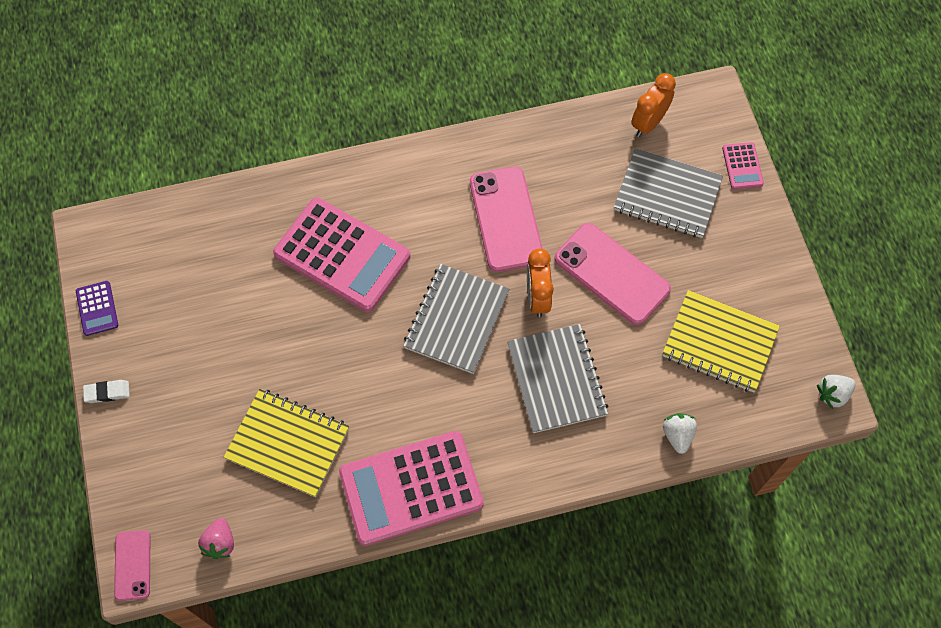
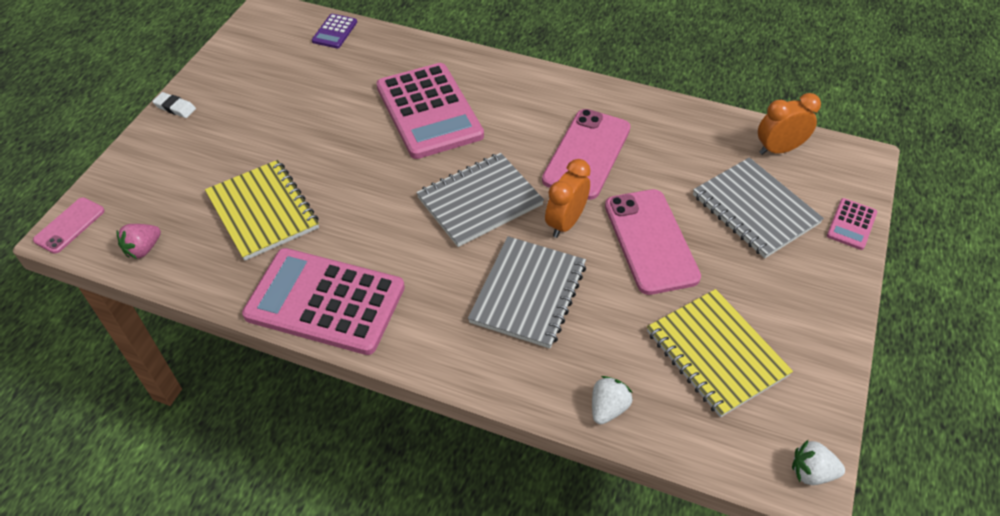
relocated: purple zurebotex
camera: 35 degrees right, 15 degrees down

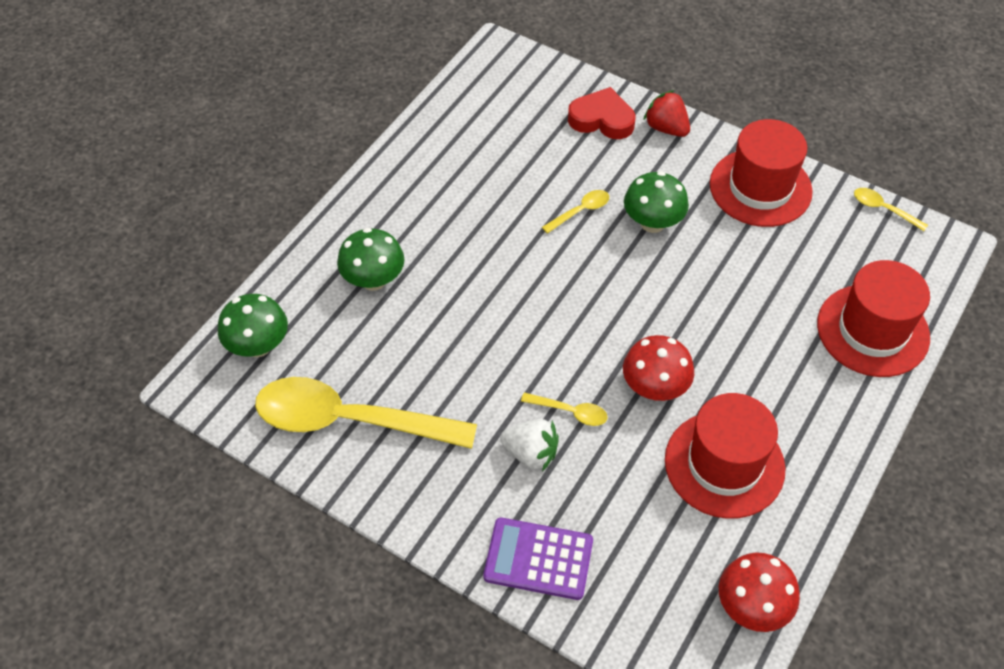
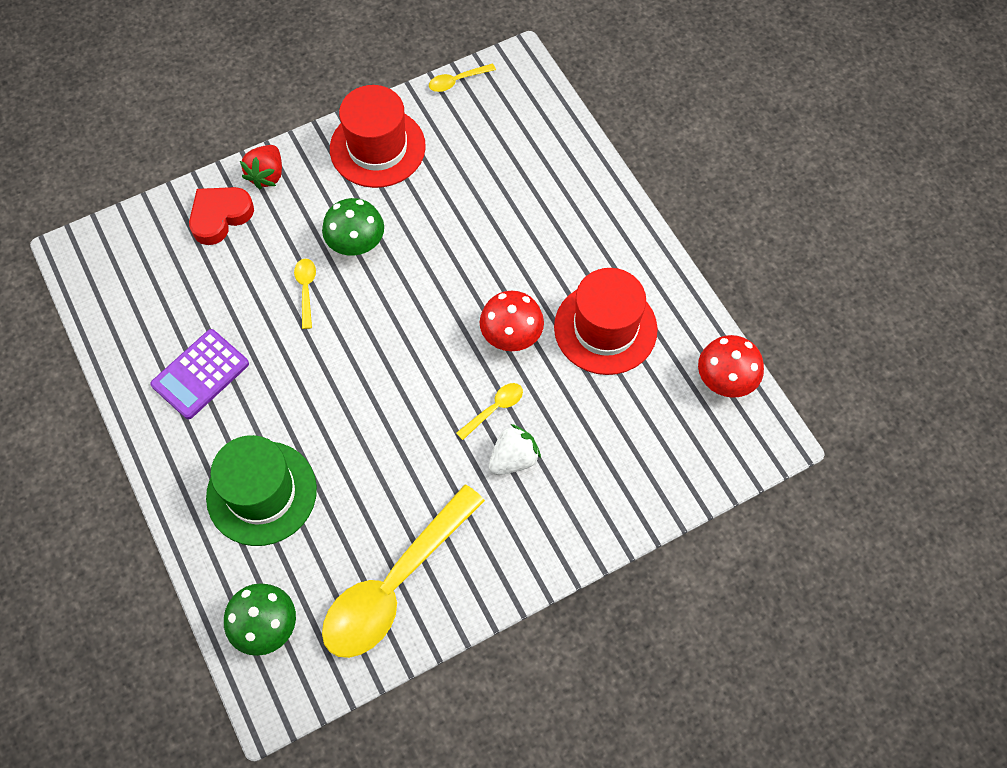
missing: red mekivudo (no. 3 from left)
relocated: purple zurebotex
exchanged: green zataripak (no. 2 from left) to green mekivudo
spun: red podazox 60 degrees counterclockwise
camera: 60 degrees left, 10 degrees up

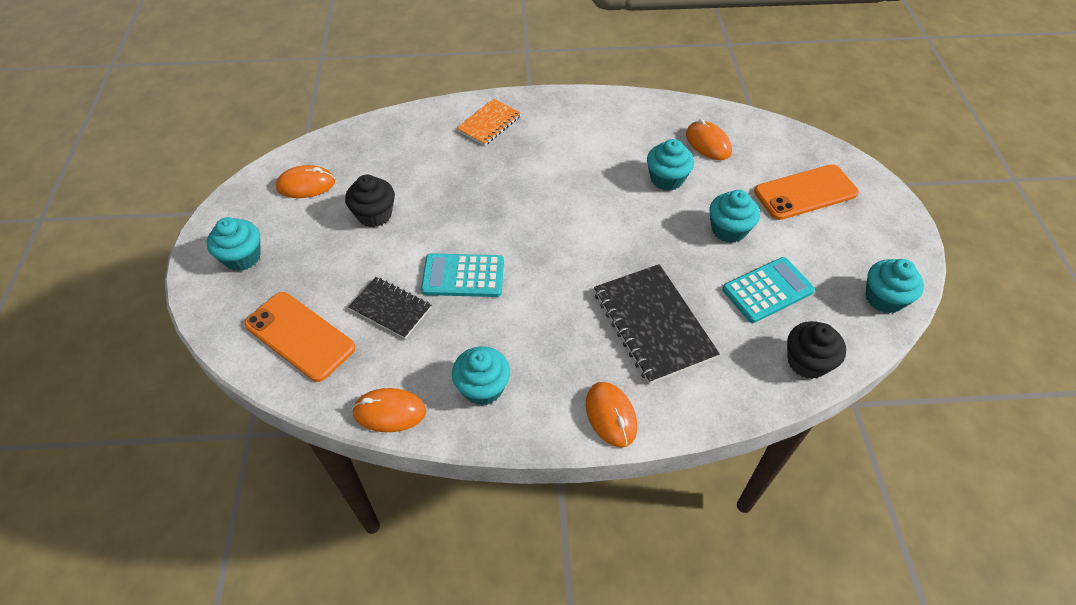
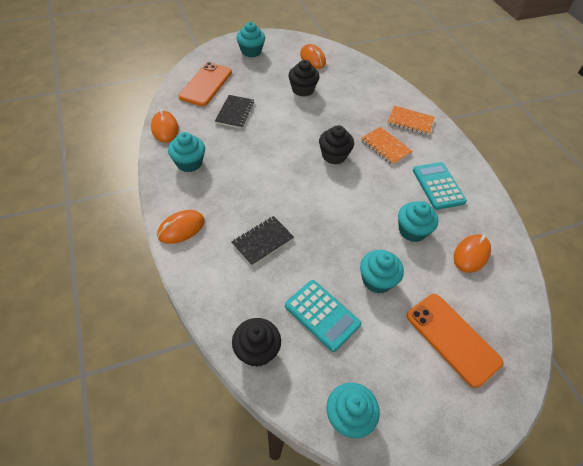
appeared: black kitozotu (no. 3 from left); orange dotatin (no. 1 from left)
relocated: turquoise zurebotex (no. 1 from left in the first image) to turquoise zurebotex (no. 2 from left)
size: black dotatin (no. 2 from left) x0.59
camera: 70 degrees right, 0 degrees up

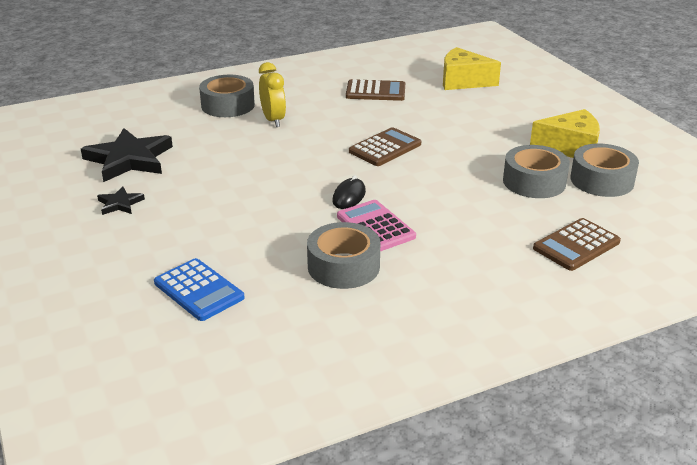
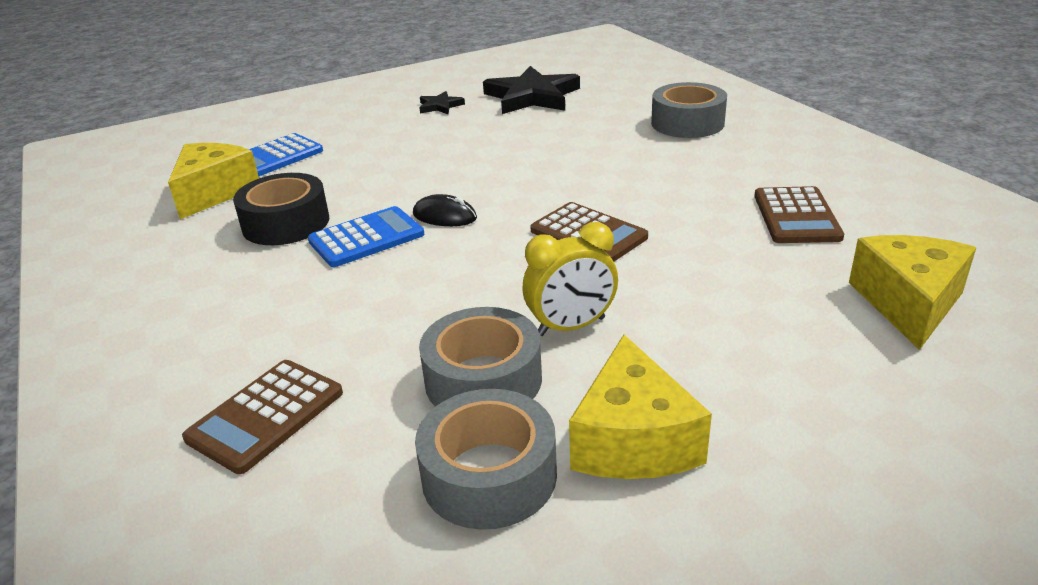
appeared: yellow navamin (no. 1 from left)
relocated: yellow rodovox
colour: pink zurebotex to blue zurebotex (no. 2 from left); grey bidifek (no. 2 from left) to black bidifek
spun: brown zurebotex (no. 3 from left in the first image) 105 degrees counterclockwise
camera: 90 degrees right, 0 degrees up

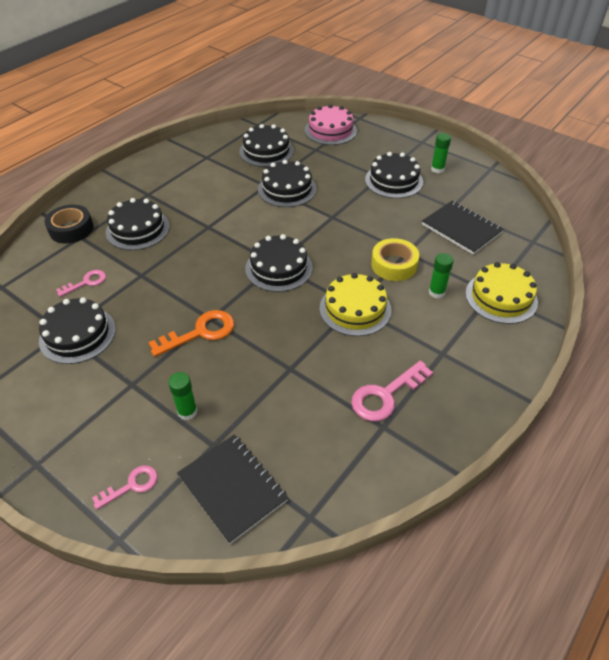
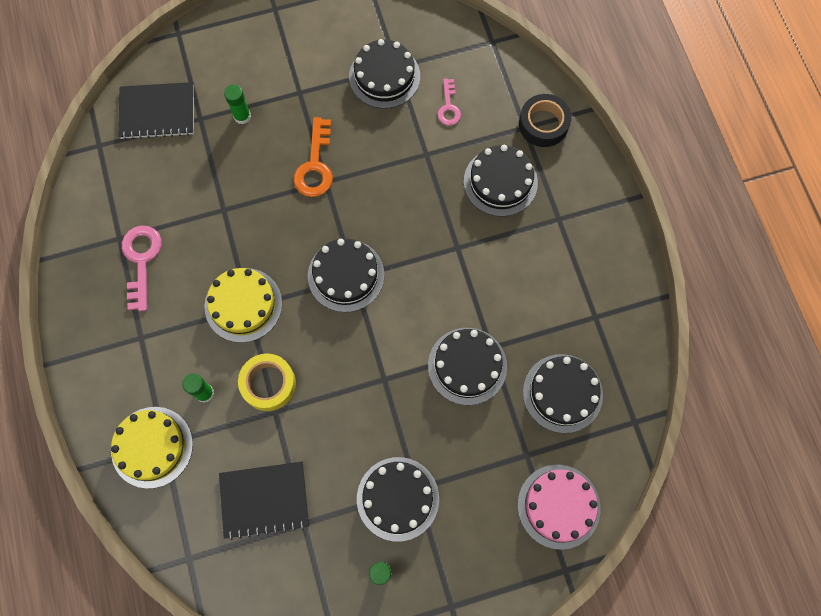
missing: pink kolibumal (no. 2 from left)
camera: 125 degrees right, 25 degrees up

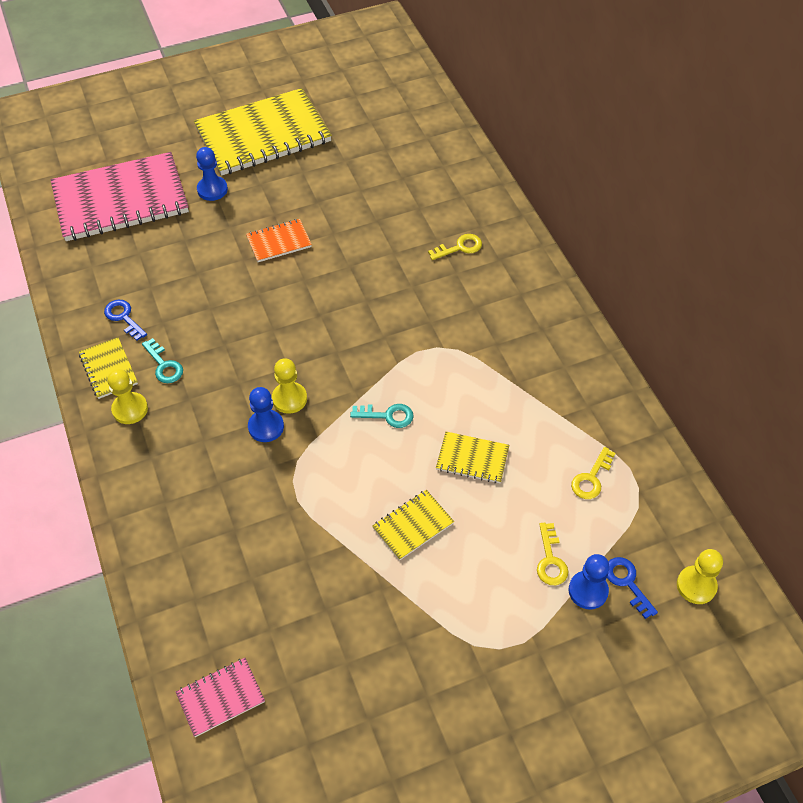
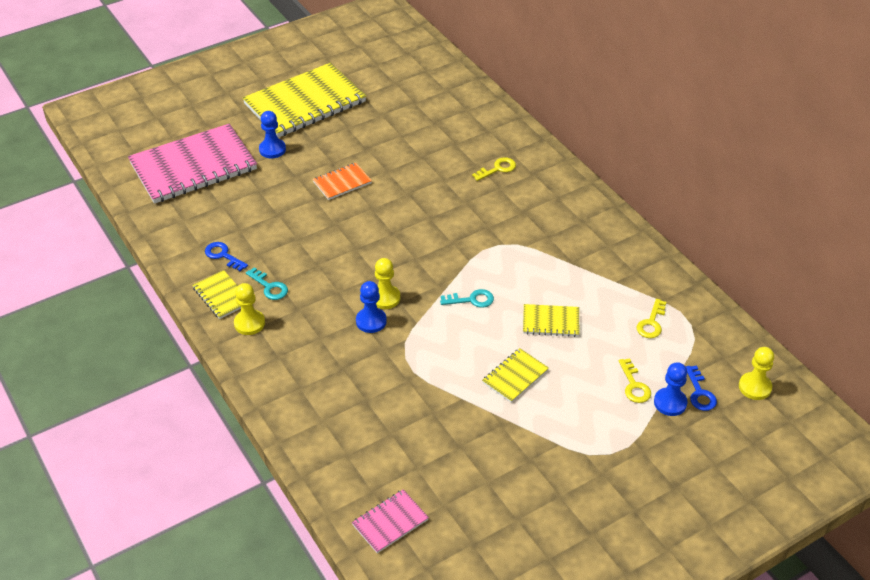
spun: blue kolibumal (no. 2 from left) 150 degrees counterclockwise
camera: 10 degrees left, 10 degrees down

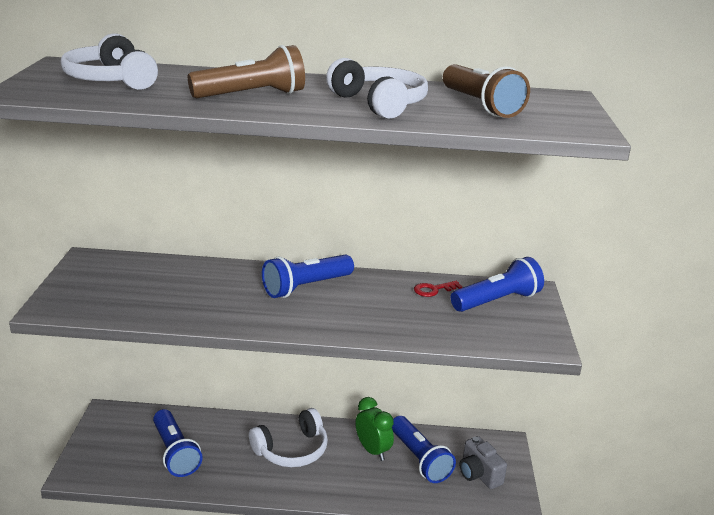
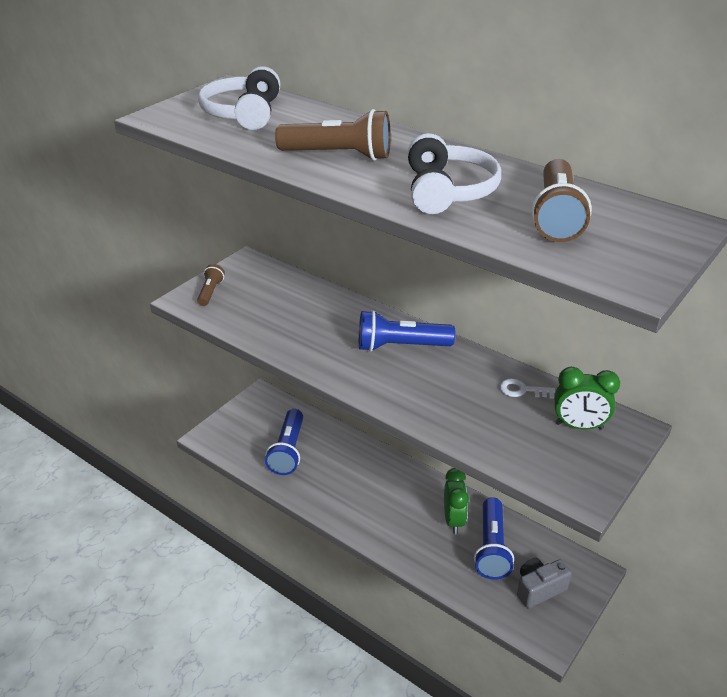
missing: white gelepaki (no. 2 from left)
appeared: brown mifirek (no. 1 from left)
exchanged: blue mifirek (no. 4 from left) to green rodovox (no. 2 from left)
colour: red kolibumal to white kolibumal
spun: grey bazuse 60 degrees clockwise
camera: 35 degrees right, 10 degrees up

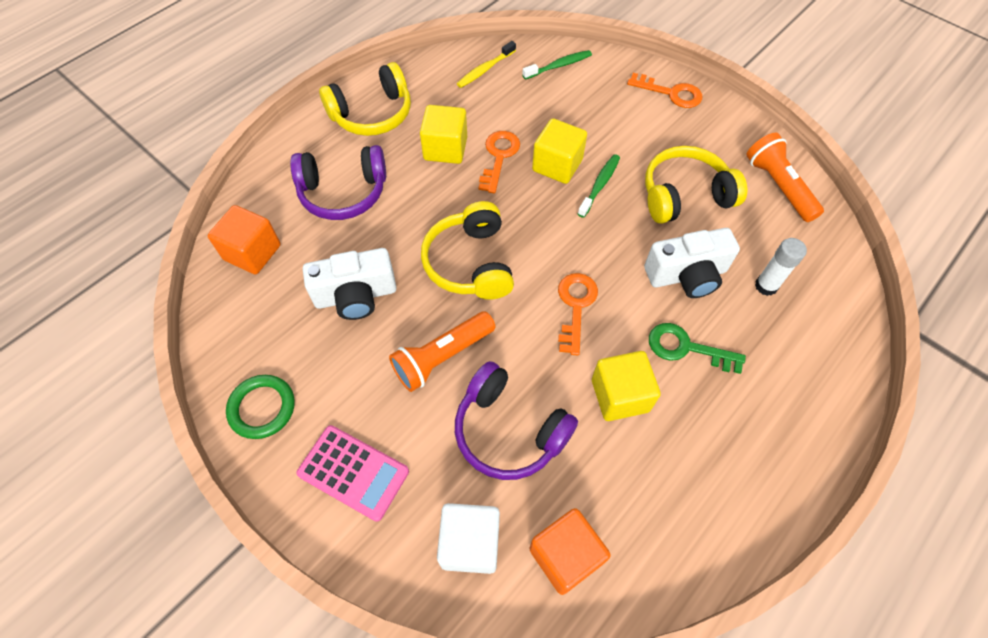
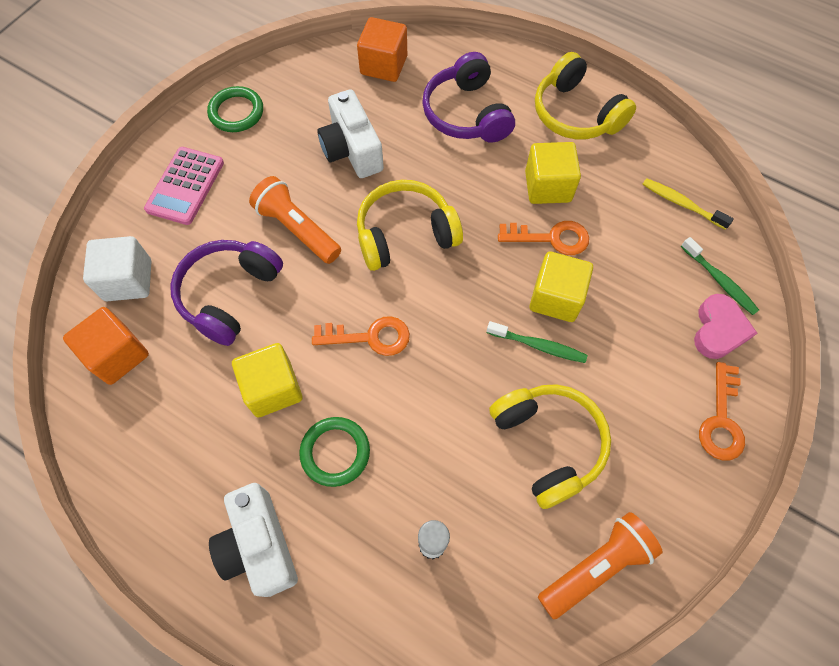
appeared: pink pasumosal
relocated: white bazuse (no. 2 from left in the first image) to white bazuse (no. 1 from left)
exchanged: green kolibumal to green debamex (no. 2 from left)
camera: 80 degrees right, 5 degrees up

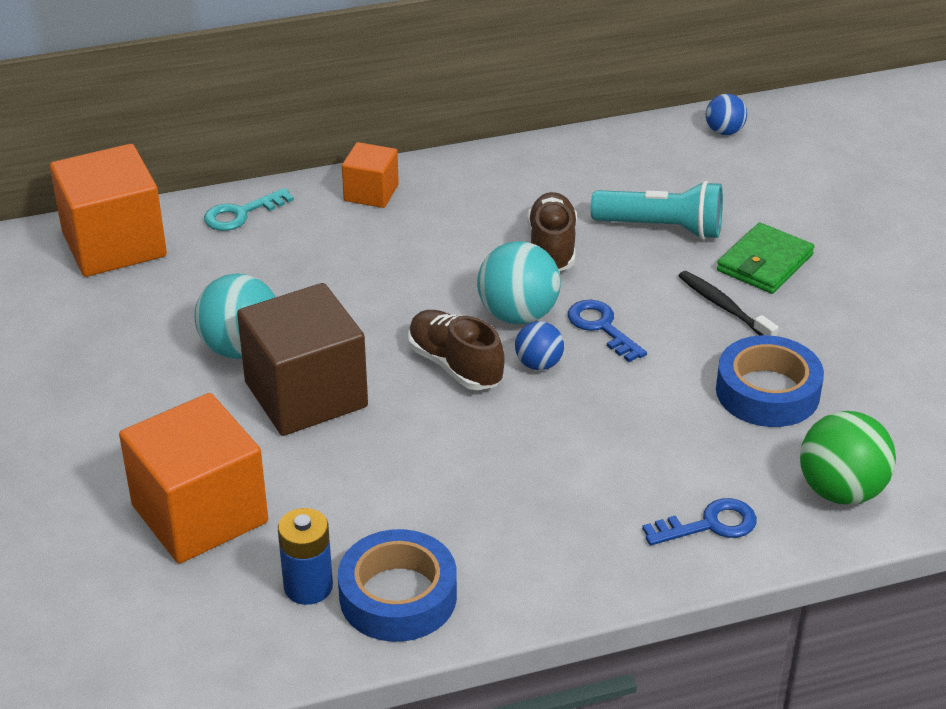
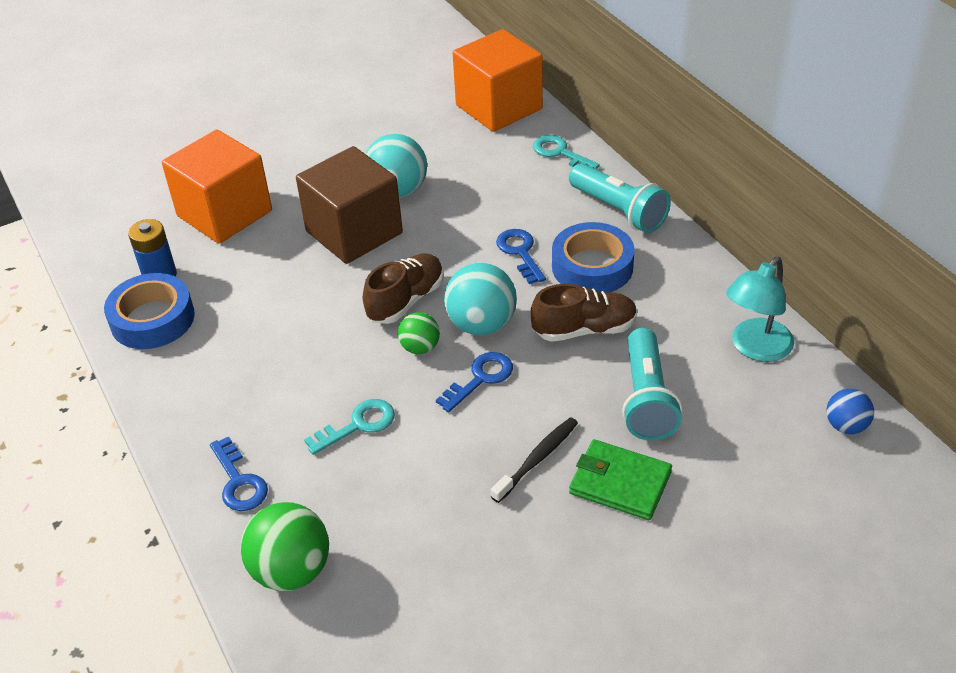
appeared: blue kolibumal (no. 3 from left); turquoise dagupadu; turquoise kolibumal (no. 1 from left)
relocated: blue bidifek (no. 2 from left)
exchanged: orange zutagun (no. 3 from left) to turquoise mifirek (no. 1 from left)
colour: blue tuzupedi (no. 1 from left) to green tuzupedi (no. 2 from left)
camera: 80 degrees right, 5 degrees up

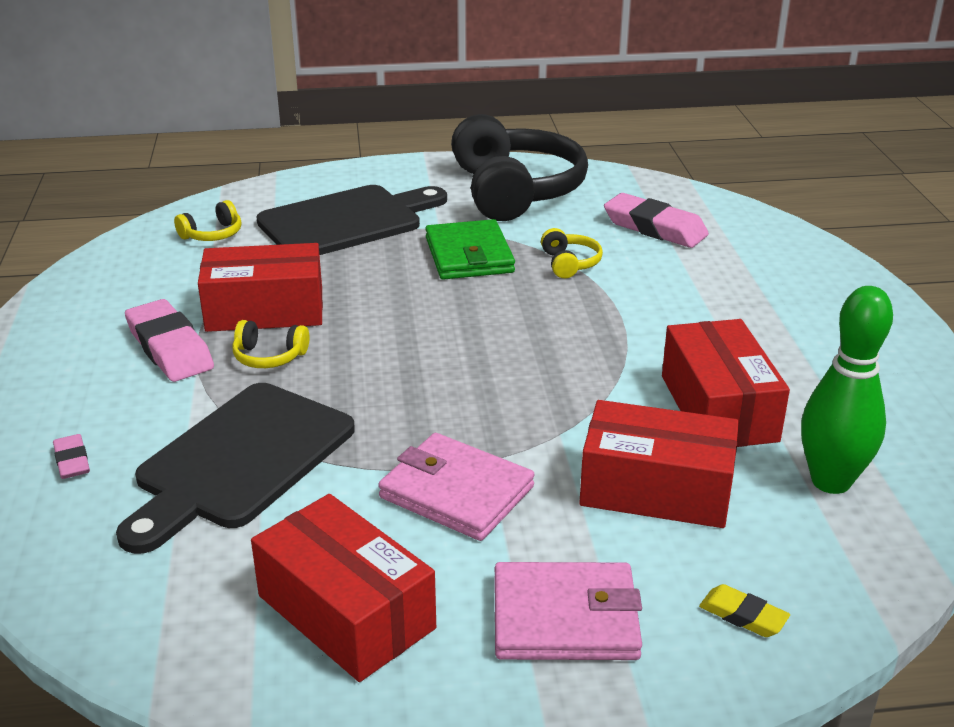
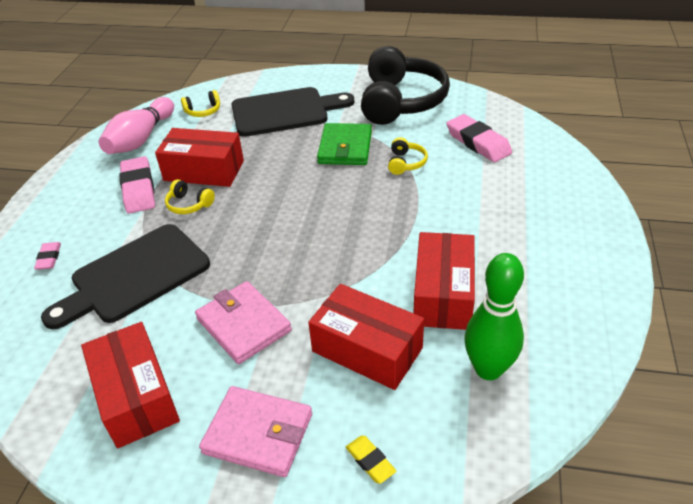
appeared: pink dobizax
camera: 20 degrees right, 10 degrees up

